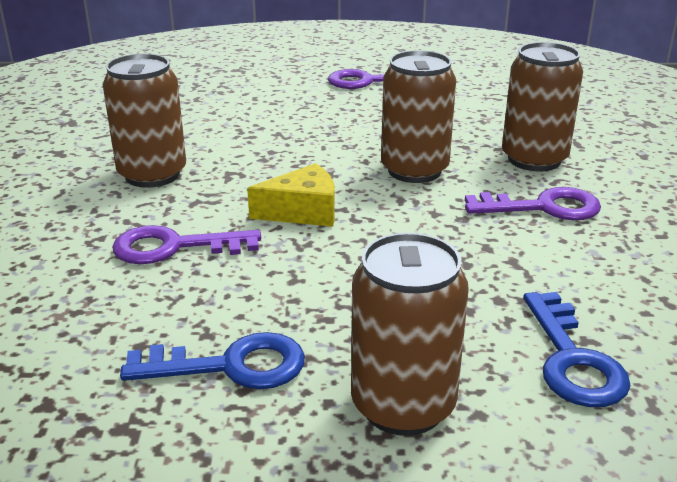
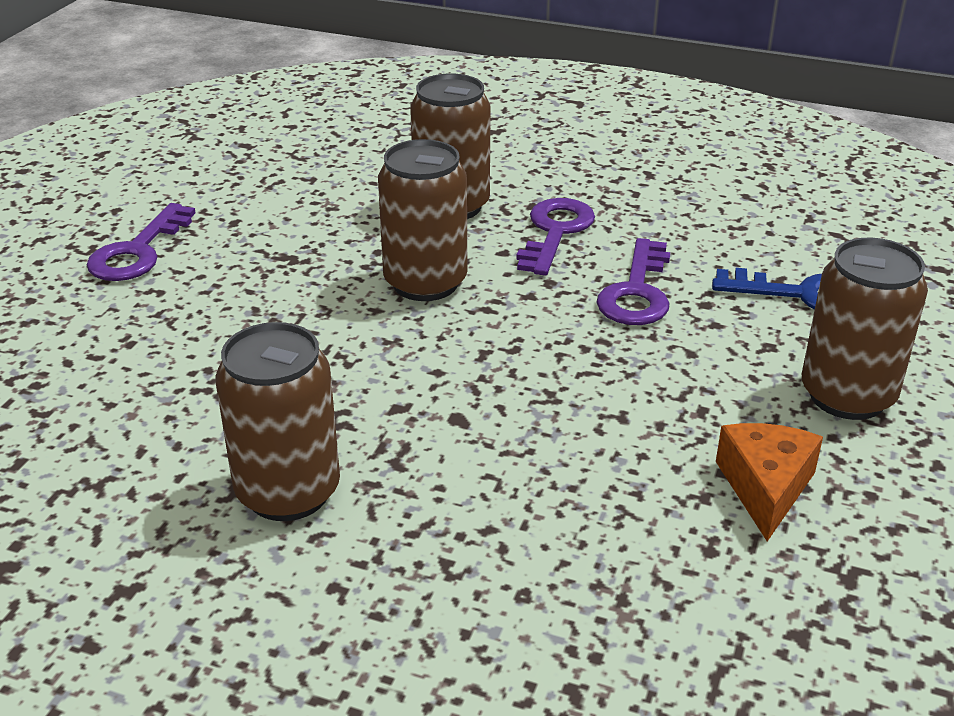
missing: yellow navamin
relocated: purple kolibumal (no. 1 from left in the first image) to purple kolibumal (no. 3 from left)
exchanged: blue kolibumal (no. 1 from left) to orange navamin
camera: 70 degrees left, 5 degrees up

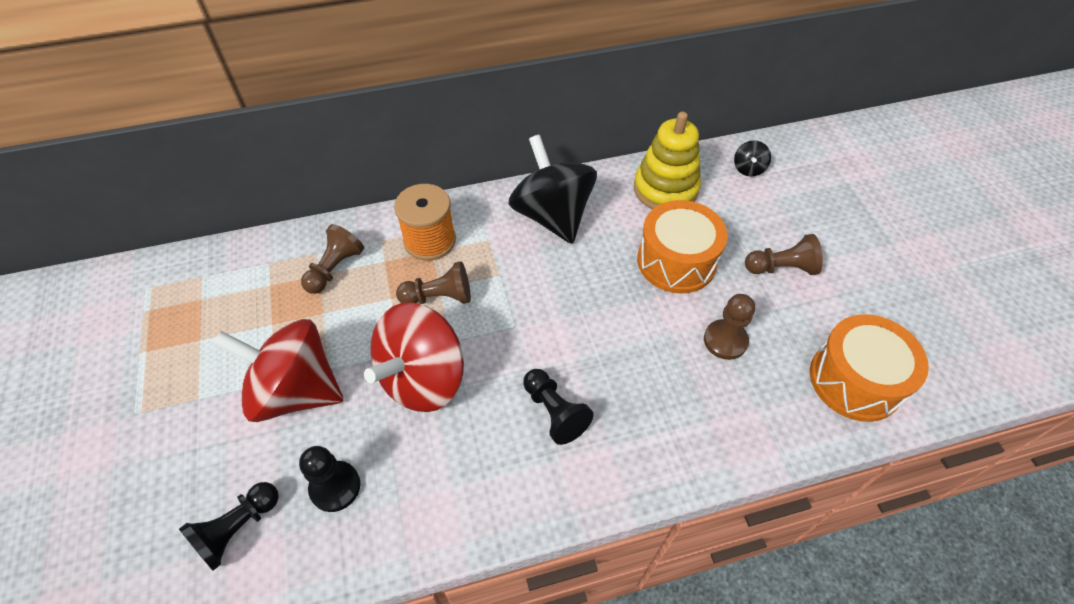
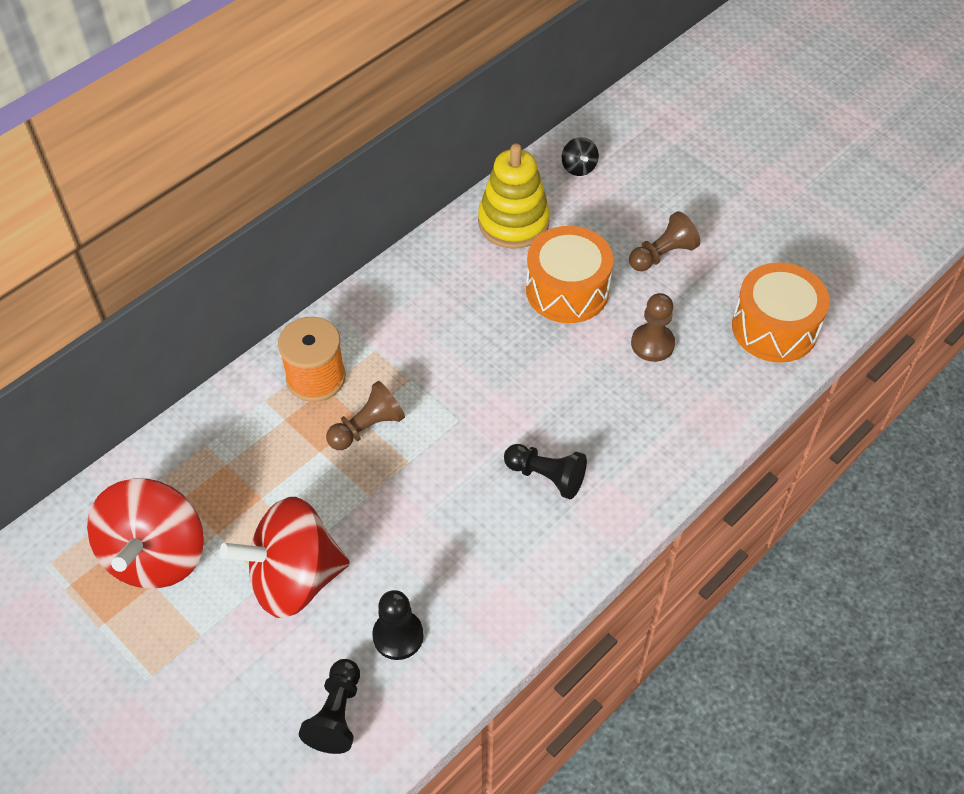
missing: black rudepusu (no. 1 from left); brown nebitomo (no. 1 from left)
relocated: red rudepusu (no. 2 from left in the first image) to red rudepusu (no. 1 from left)
camera: 30 degrees left, 0 degrees up

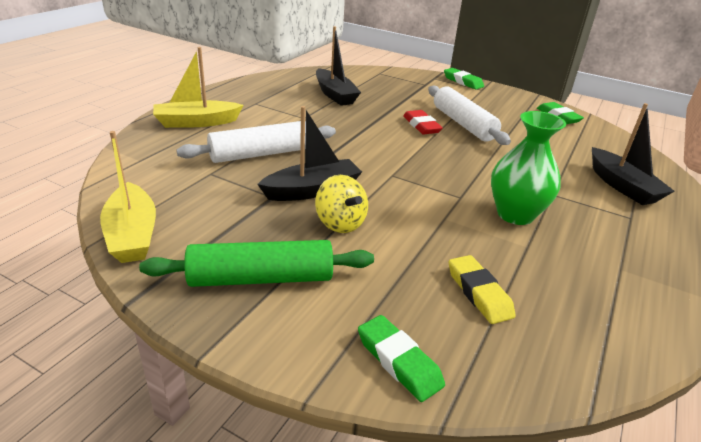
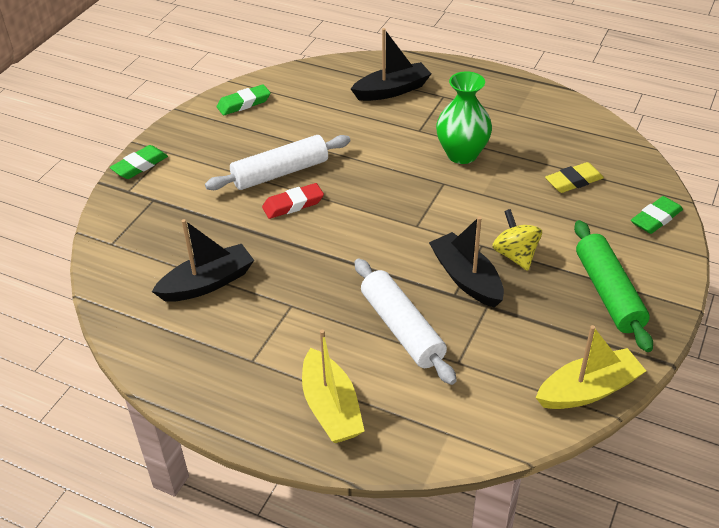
spun: yellow rudepusu 75 degrees counterclockwise
camera: 90 degrees left, 10 degrees up

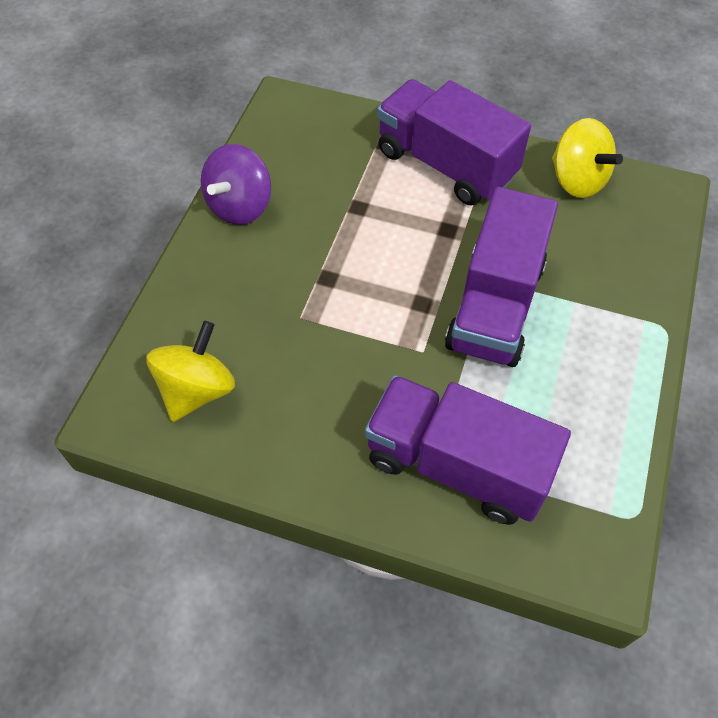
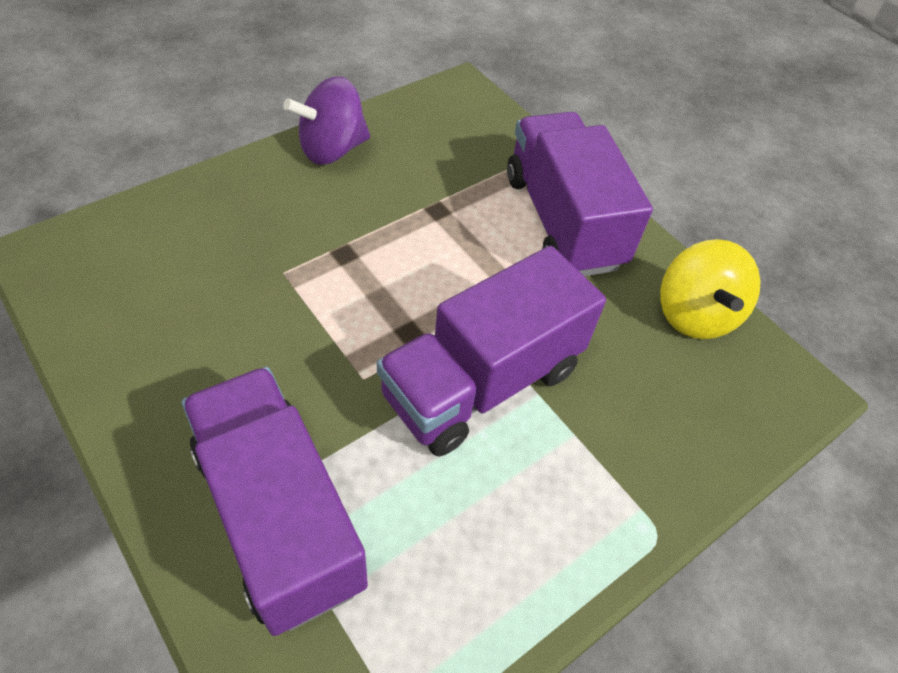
missing: yellow rudepusu (no. 1 from left)
camera: 30 degrees right, 5 degrees down

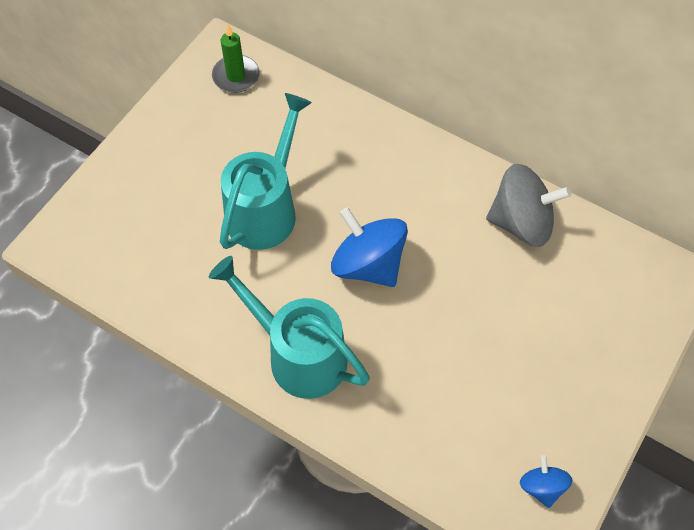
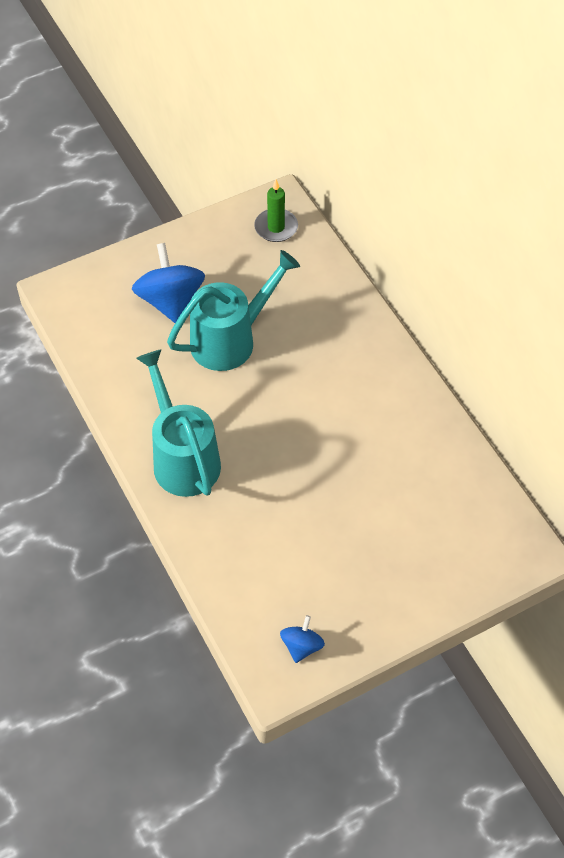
missing: grey rudepusu
relocated: blue rudepusu (no. 1 from left)
camera: 30 degrees right, 5 degrees down

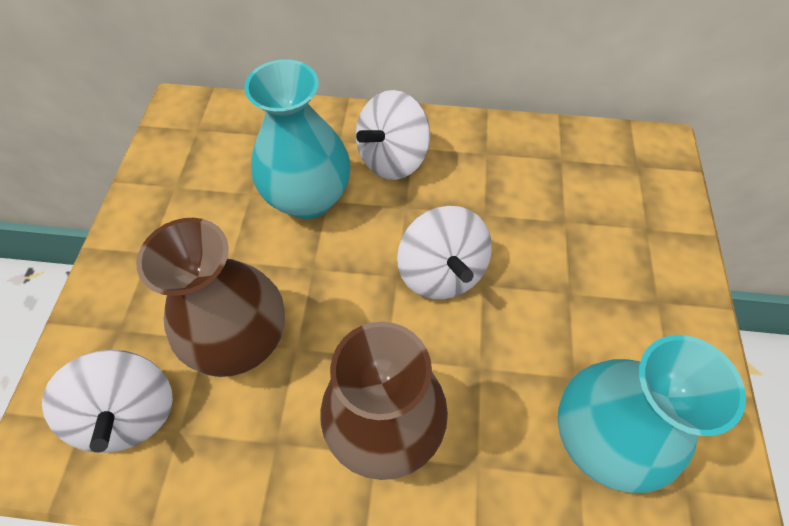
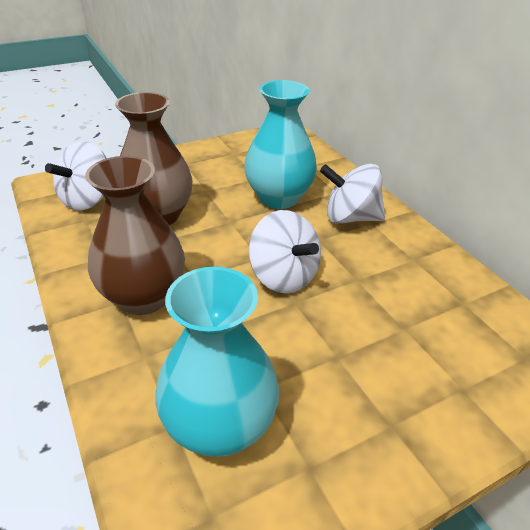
spun: white rudepusu (no. 3 from left in the first image) 75 degrees counterclockwise
camera: 55 degrees right, 20 degrees down

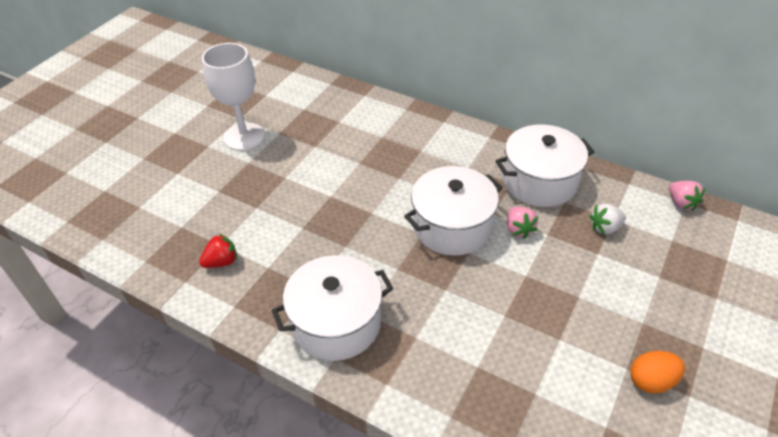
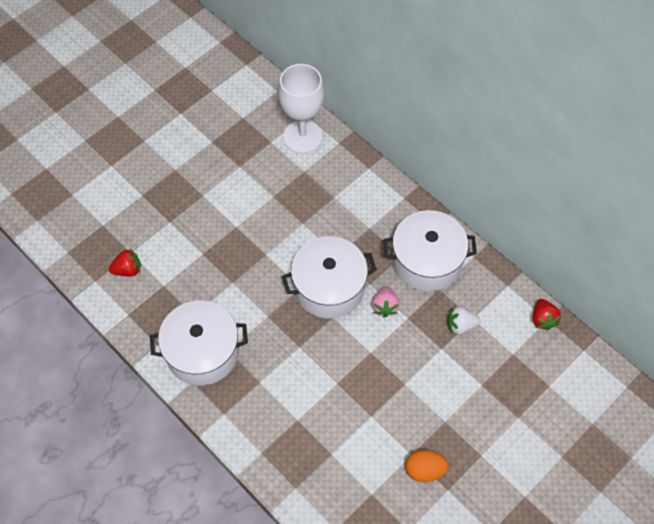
relocated: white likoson
colour: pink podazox (no. 2 from left) to red podazox (no. 2 from left)
camera: 15 degrees right, 15 degrees up

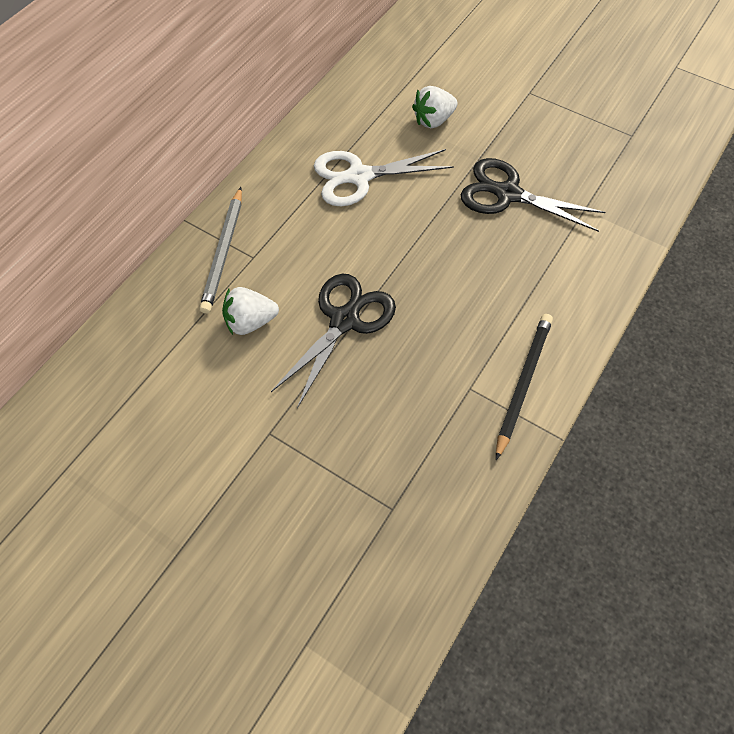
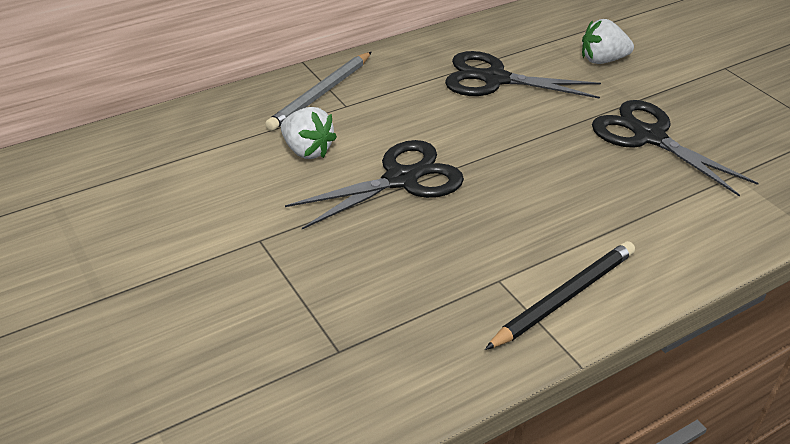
colour: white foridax to black foridax (no. 2 from left)
spun: white podazox (no. 1 from left) 150 degrees counterclockwise
camera: 25 degrees right, 20 degrees down

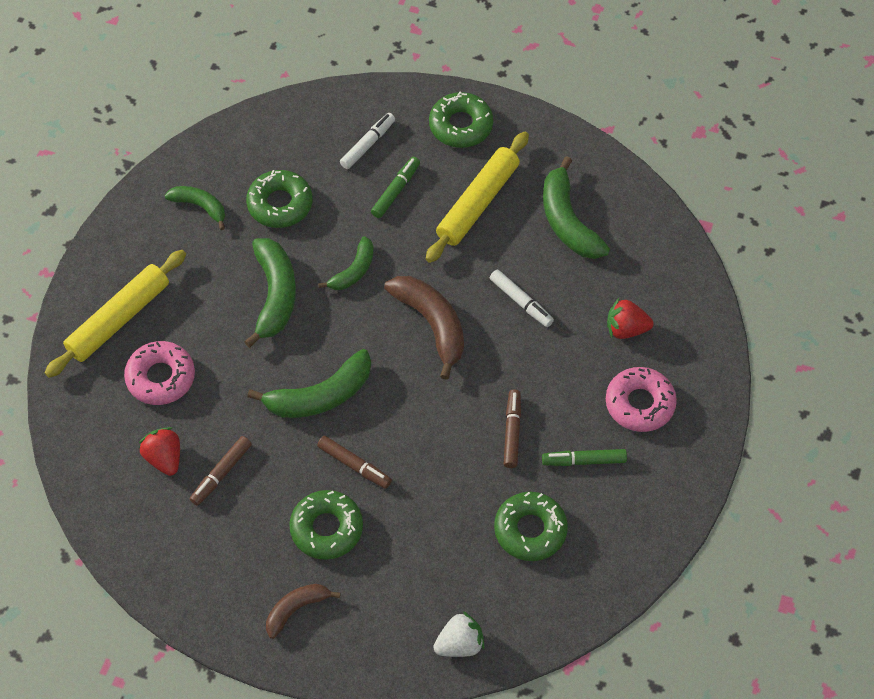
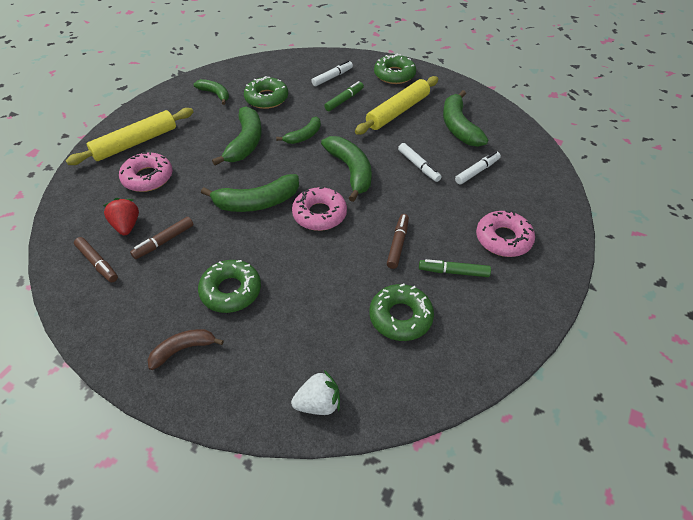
missing: red podazox (no. 2 from left)
appeared: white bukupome (no. 3 from left); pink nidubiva (no. 2 from left)
relocated: brown bukupome (no. 2 from left in the first image) to brown bukupome (no. 1 from left)
colour: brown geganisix (no. 2 from left) to green geganisix (no. 5 from left)
camera: 10 degrees right, 10 degrees down

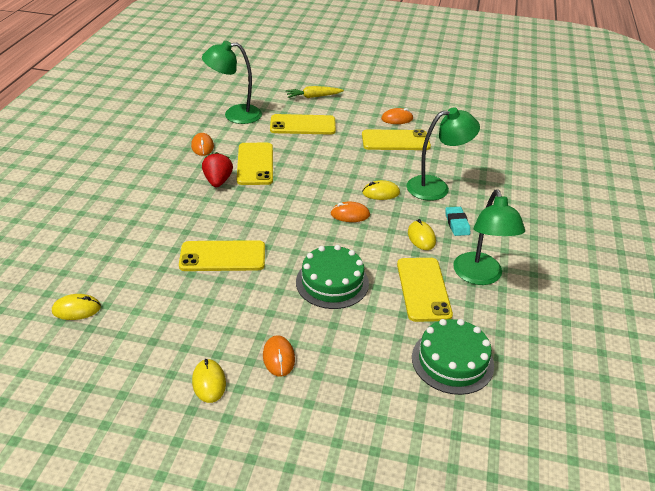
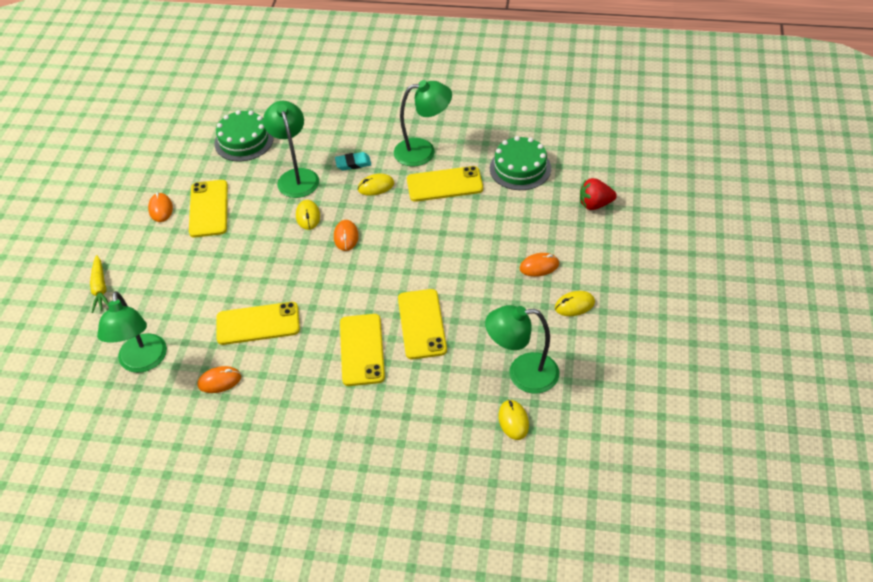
appeared: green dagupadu (no. 4 from left)
relocated: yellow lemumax (no. 3 from left); red podazox; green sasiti (no. 1 from left)
camera: 90 degrees left, 10 degrees up

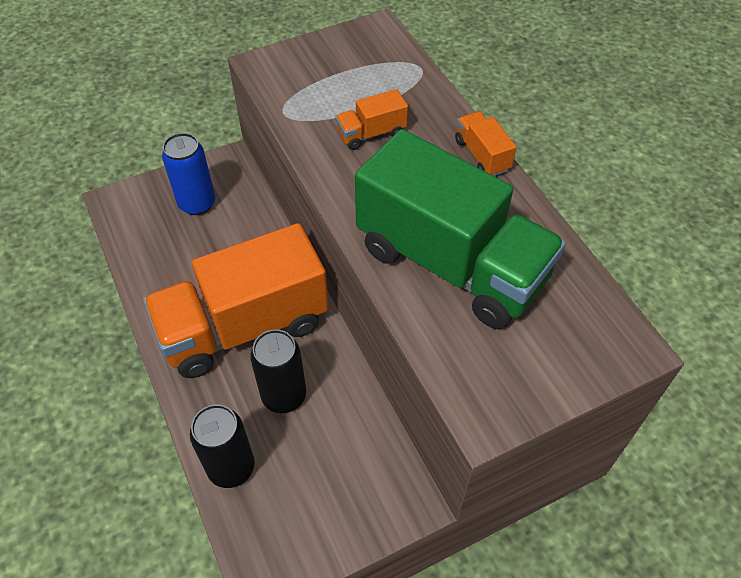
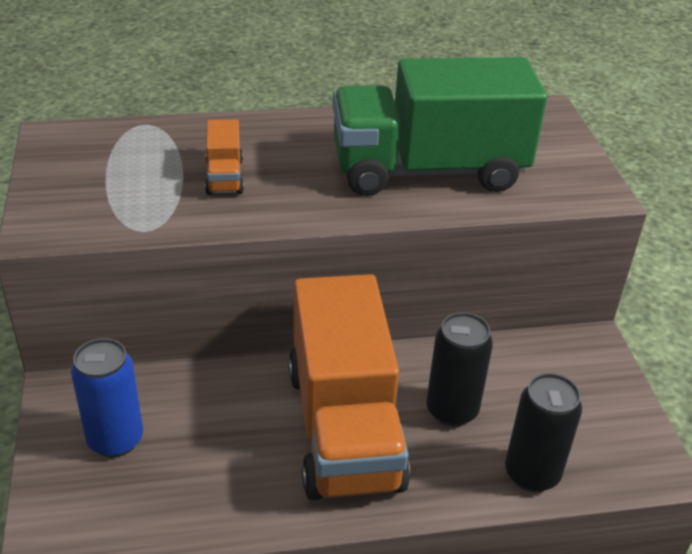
missing: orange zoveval (no. 3 from left)
spun: green zoveval 150 degrees counterclockwise
camera: 75 degrees left, 15 degrees down

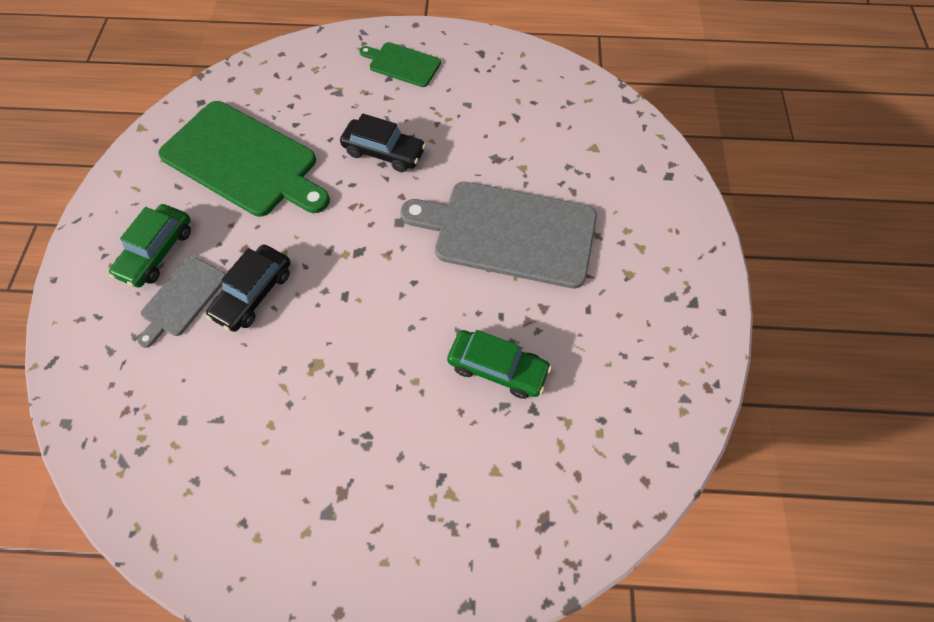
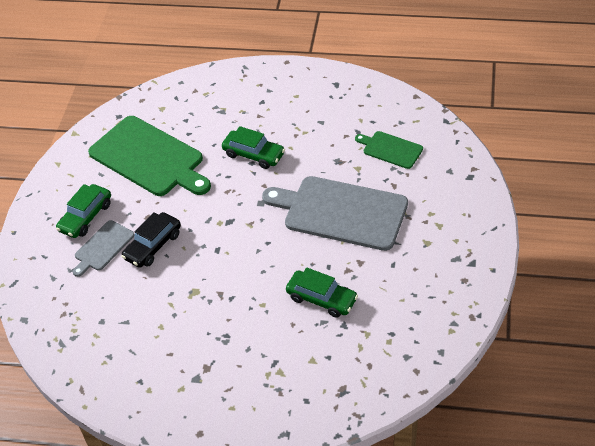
relocated: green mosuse (no. 2 from left)
colour: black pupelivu (no. 2 from left) to green pupelivu (no. 2 from left)
camera: 10 degrees right, 15 degrees down

